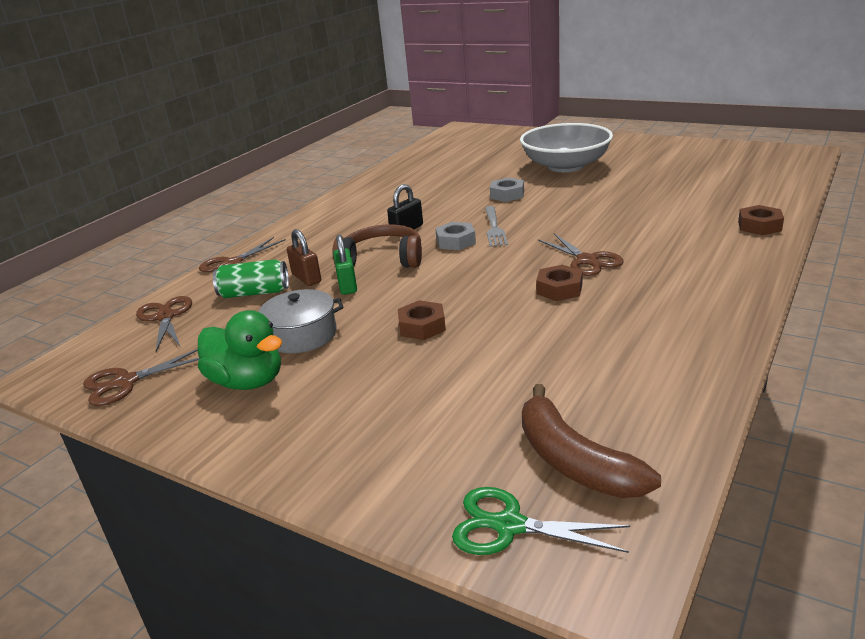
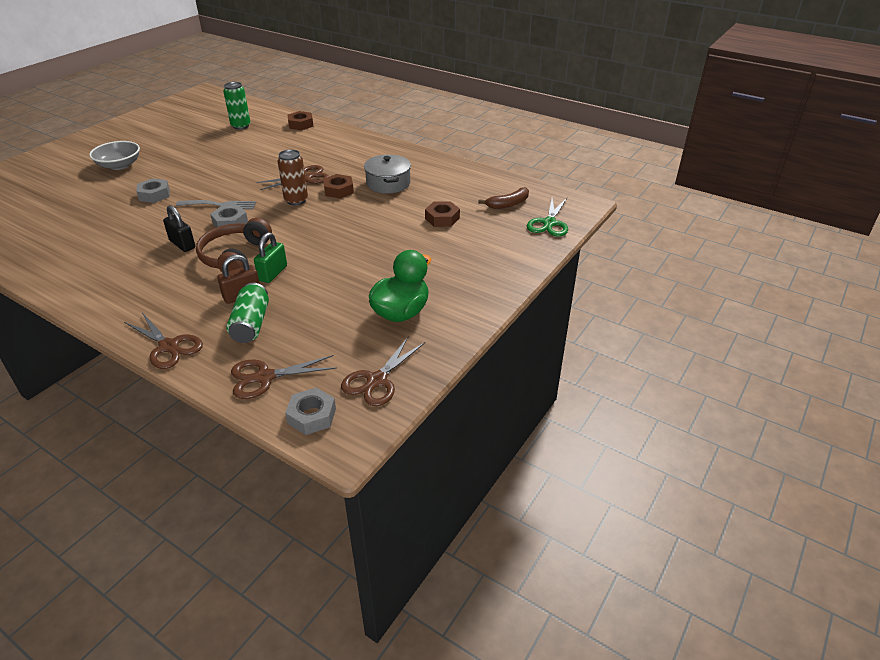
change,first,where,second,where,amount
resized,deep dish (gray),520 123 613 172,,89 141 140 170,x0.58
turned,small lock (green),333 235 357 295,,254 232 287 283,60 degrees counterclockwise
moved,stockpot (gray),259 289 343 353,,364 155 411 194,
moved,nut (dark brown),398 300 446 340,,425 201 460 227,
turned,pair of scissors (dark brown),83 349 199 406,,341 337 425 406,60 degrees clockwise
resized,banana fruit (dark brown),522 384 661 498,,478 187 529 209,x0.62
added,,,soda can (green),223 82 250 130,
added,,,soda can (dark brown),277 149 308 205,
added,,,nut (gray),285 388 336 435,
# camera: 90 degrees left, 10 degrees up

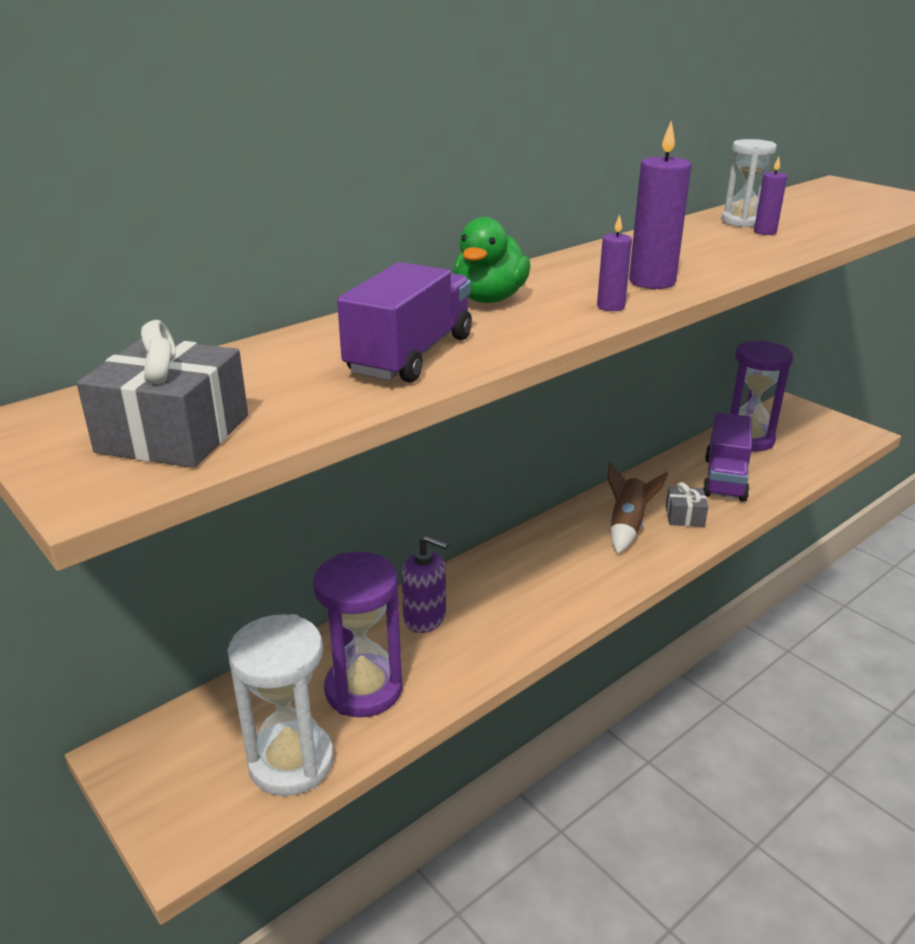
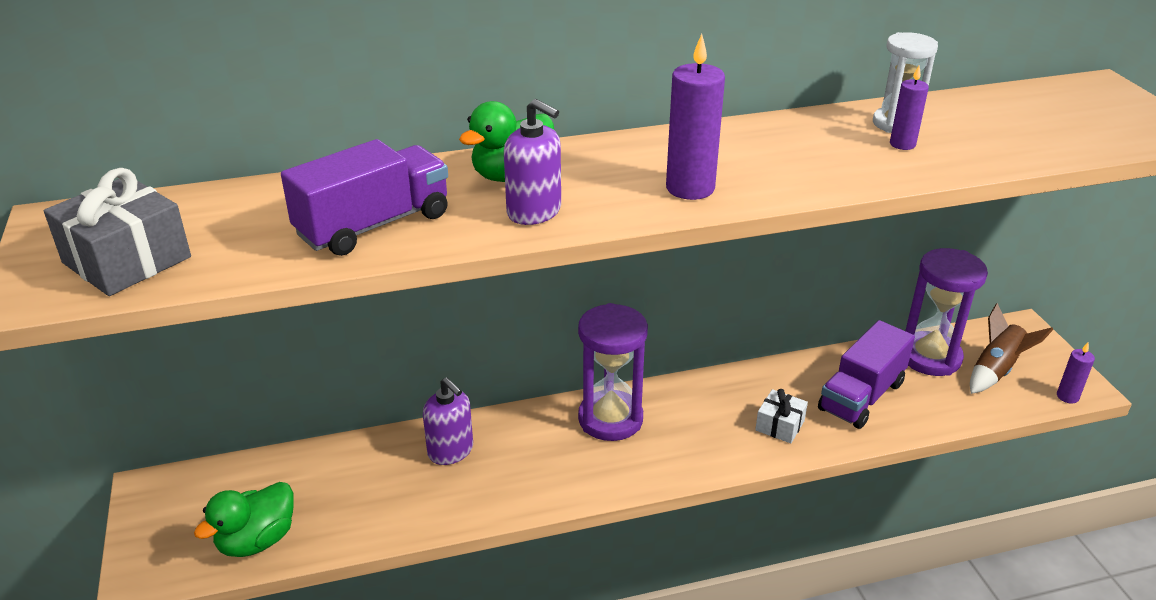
change,first,where,second,where,amount
moved,pillar candle (violet),597 215 632 311,,1057 343 1095 404,
moved,spaceship (dark brown),607 462 668 554,,970 303 1054 394,
recoloured,wrapped gift (gray),666 482 708 527,wrapped gift (pure white),755 389 808 443,
moved,sand timer (violet),313 552 402 718,,578 303 648 441,
replaced,sand timer (pure white),227 614 334 796,toy duck (green),194 482 294 557,
added,,,soap pump (violet),504 99 561 225,
# camera: 25 degrees right, 5 degrees up

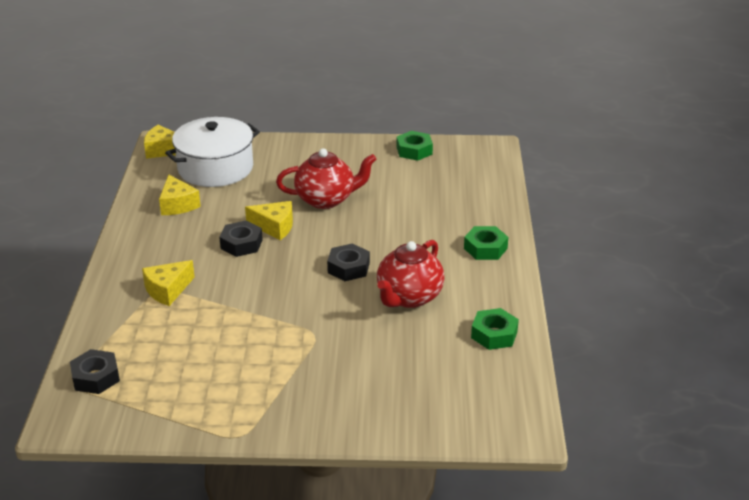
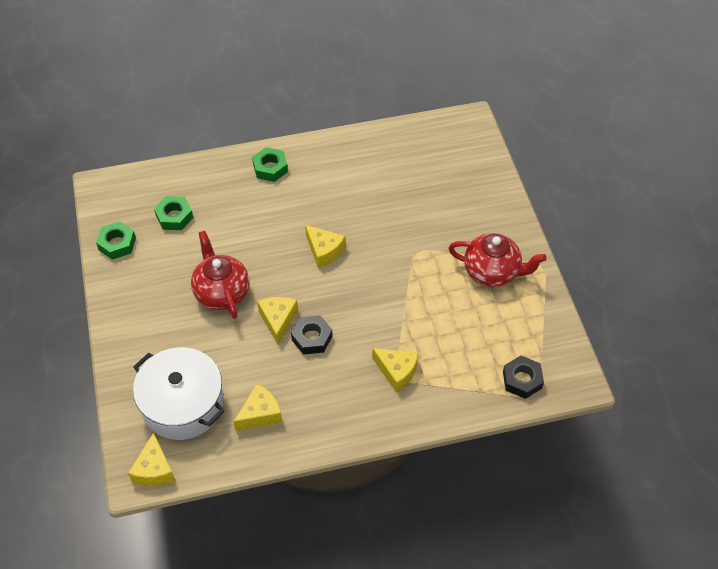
change,first,where,second,where,amount
moved,teapot (red),377 240 444 308,,448 233 547 287,
replaced,nut (ebony),327 243 370 281,piece of cheese (bright yellow),305 225 345 268,
moved,nut (green),471 308 519 350,,154 196 193 230,
# camera: 105 degrees left, 20 degrees up

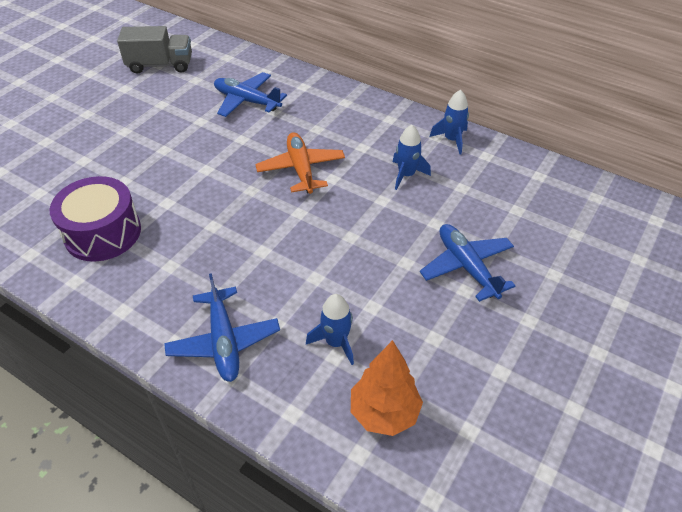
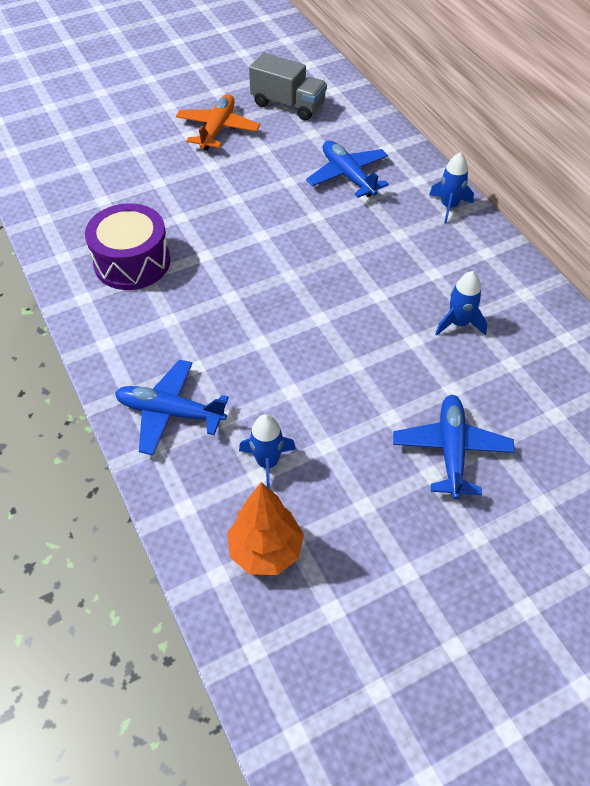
change,first,where,second,where,amount
moved,spaceship (royal blue),430 90 469 155,,429 152 474 223,
moved,toy plane (bright orange),255 132 345 194,,176 94 260 150,
turned,toy plane (royal blue),164 273 280 382,,115 360 229 455,90 degrees clockwise
# camera: 30 degrees right, 5 degrees up

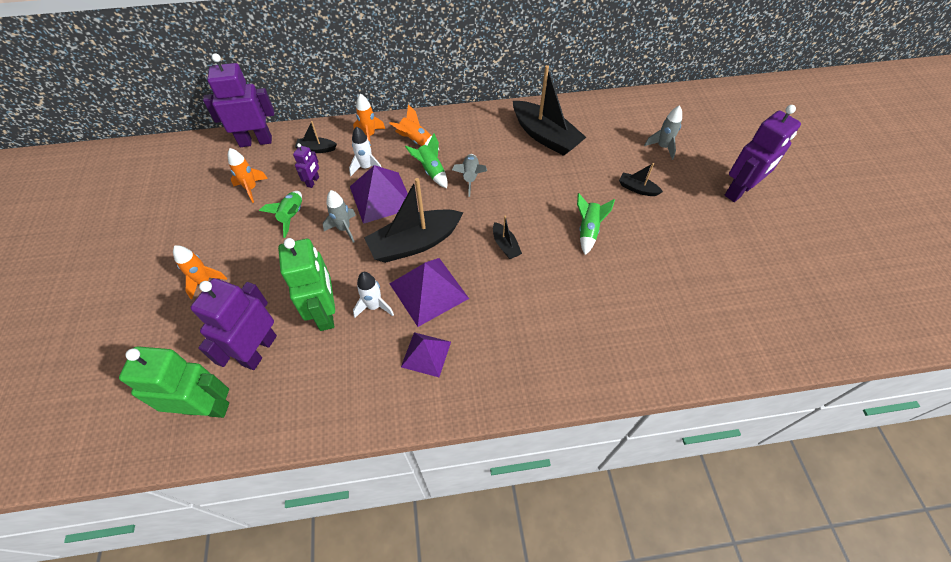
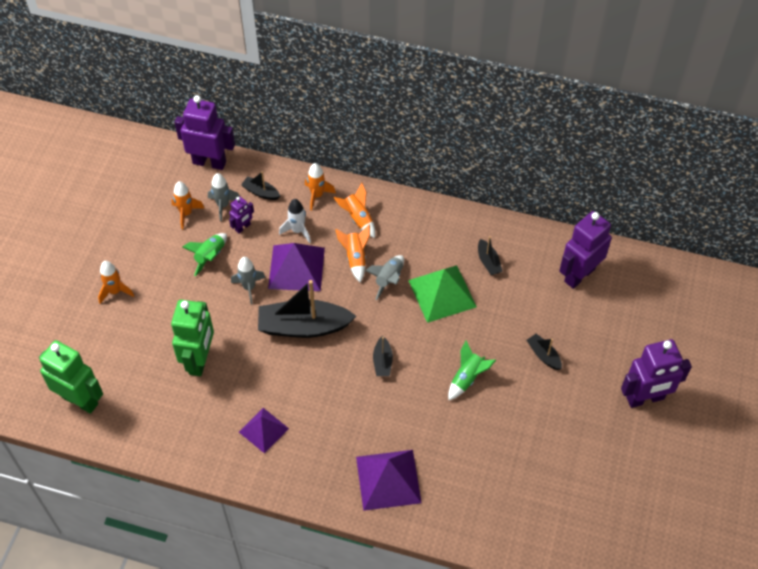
change,first,where,second,where,amount
resized,boat (ebony),513 65 586 156,,478 236 503 275,x0.47
moved,spaceship (gray),644 105 682 160,,208 173 240 221,
recoloured,spaceship (green),405 133 448 188,spaceship (bright orange),335 225 370 282,
moved,pyramid shape (violet),389 258 469 327,,356 450 422 511,
removed,spaceship (pure white),353 272 394 318,,,
moved,robot (violet),190 278 277 370,,559 211 612 289,
added,,,pyramid shape (green),408 265 477 323,
# camera: 25 degrees right, 0 degrees up

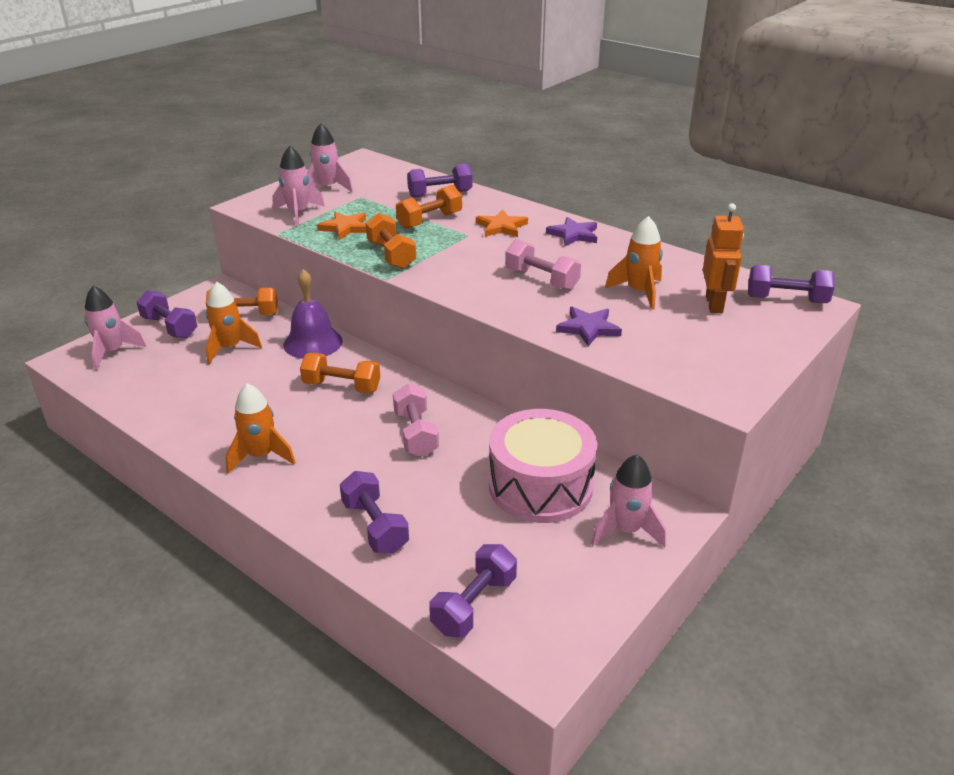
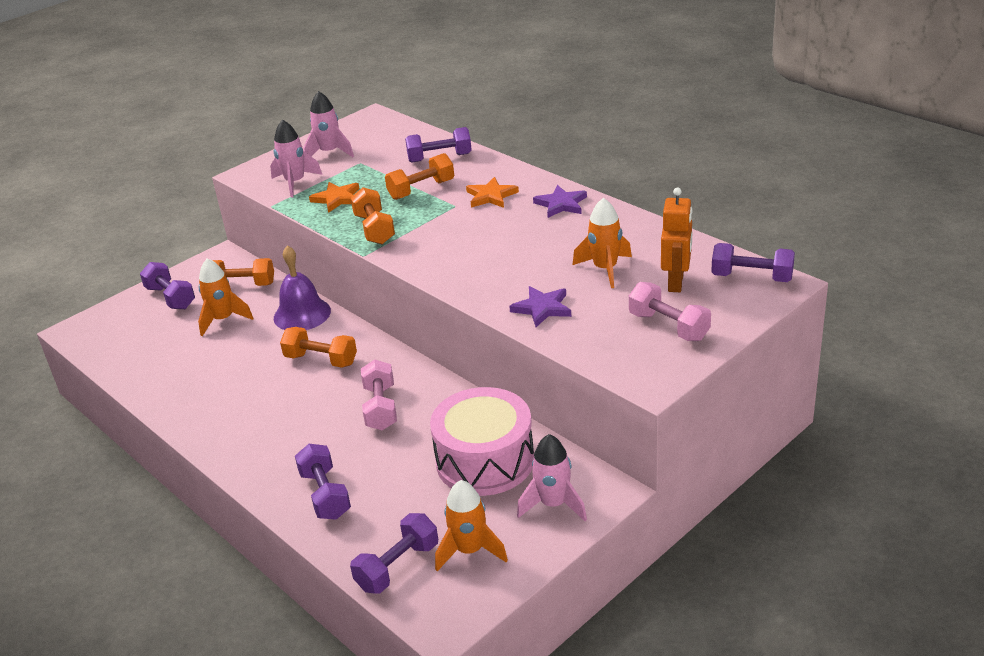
change,first,where,second,where,amount
moved,hand weight (rose-pink),505 239 581 291,,629 282 711 341,
removed,spaceship (rose-pink),84 286 146 370,,,
moved,spaceship (bright orange),226 383 296 474,,435 480 508 571,
# camera: 10 degrees right, 0 degrees up

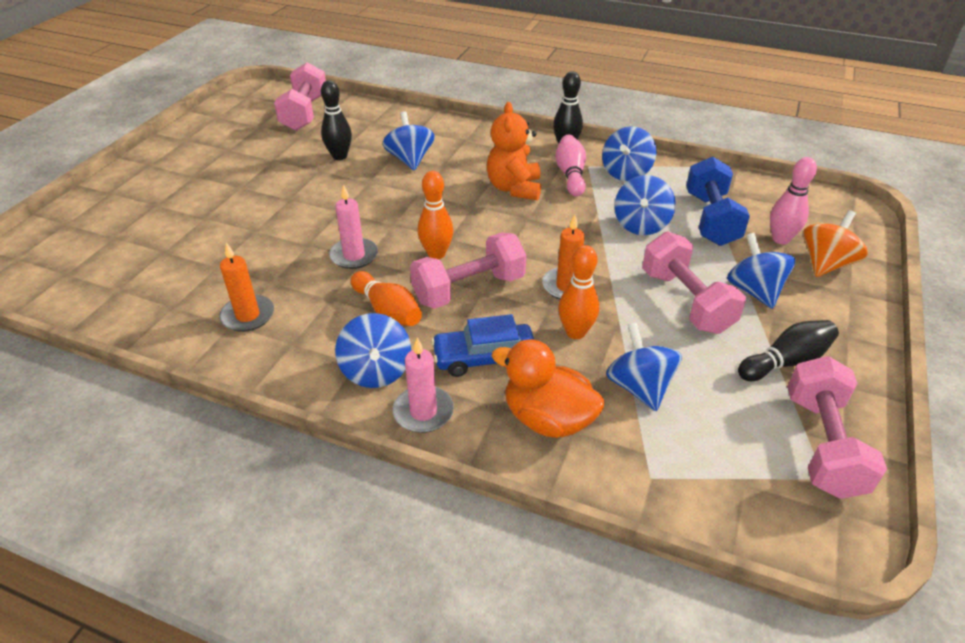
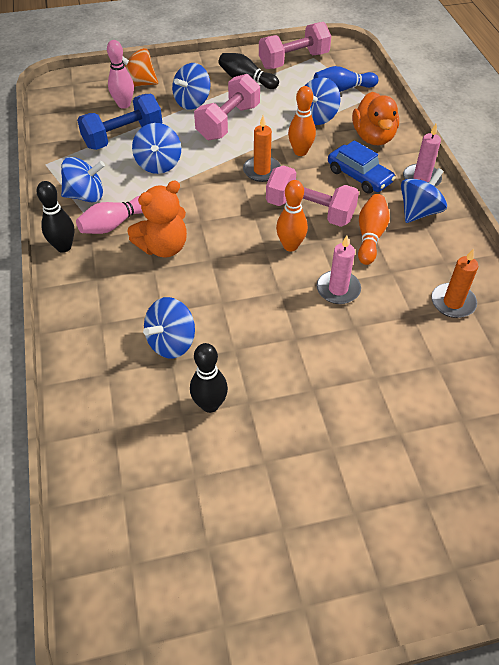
change,first,where,second,where,amount
removed,hand weight (rose-pink),274 62 326 131,,,
turned,spinning top (royal blue),614 175 676 235,,132 123 181 174,105 degrees clockwise
added,,,tenpin (royal blue),314 66 378 92,
# camera: 125 degrees left, 10 degrees up

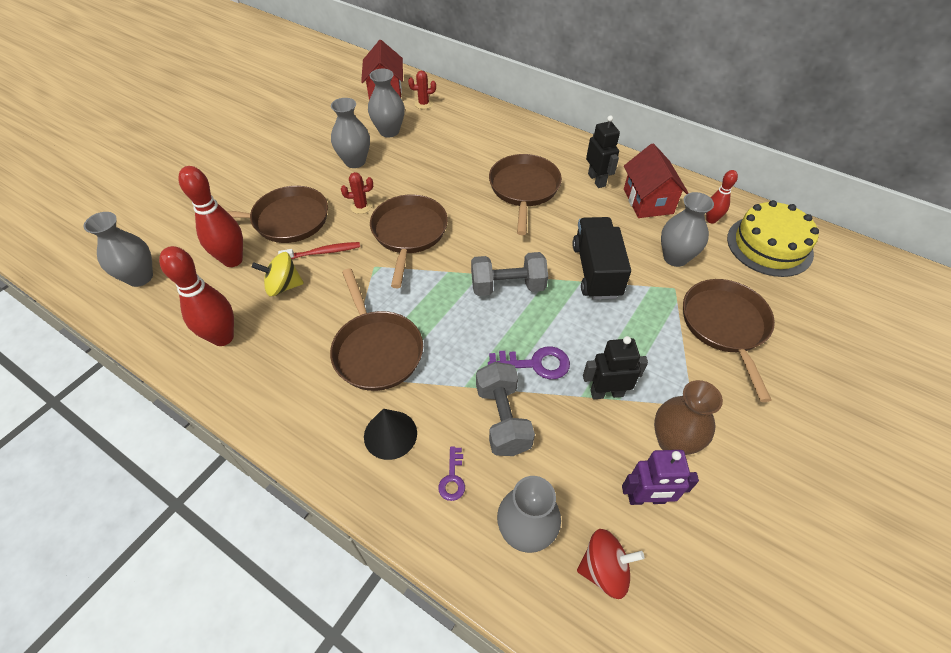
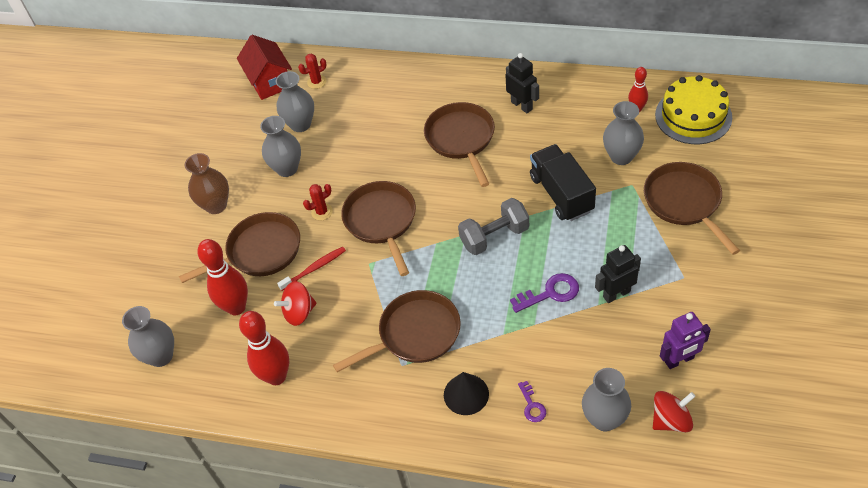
change,first,where,second,where,amount
removed,toy house (red),624 143 688 218,,,
recoloured,spinning top (bright yellow),252 252 304 296,spinning top (red),274 281 317 326,
turned,frying pan (dark brown),330 268 423 391,,333 290 461 372,75 degrees counterclockwise
removed,hand weight (gray),476 362 535 456,,,
moved,tall vase (dark brown),654 380 723 455,,185 153 229 214,
# camera: 15 degrees left, 0 degrees up

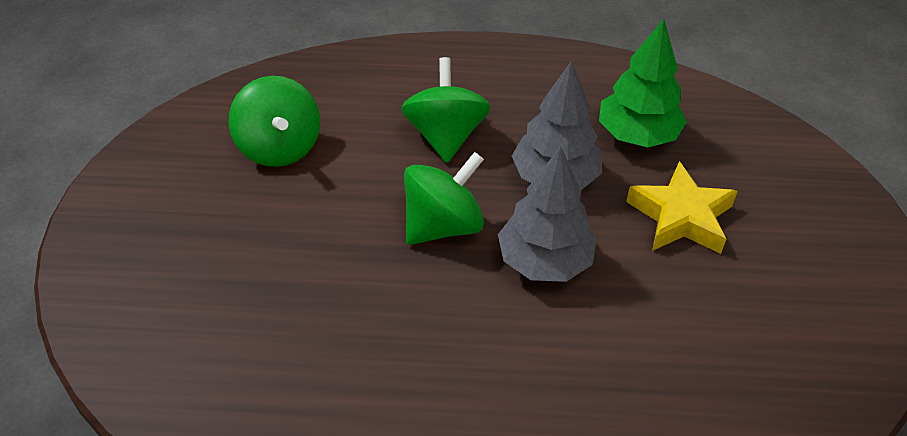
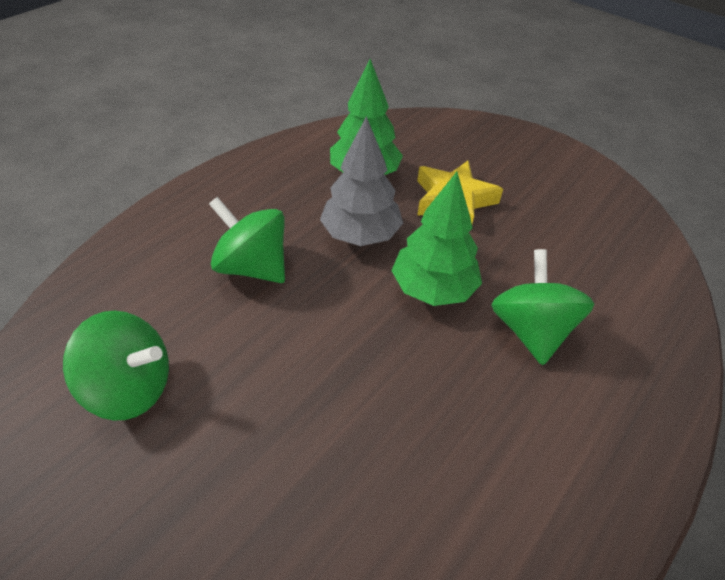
change,first,where,second,where,amount
recoloured,toy tree (gray),498 146 597 282,toy tree (green),391 172 482 306,
moved,spinning top (green),404 152 484 245,,491 249 594 365,
# camera: 55 degrees left, 0 degrees up

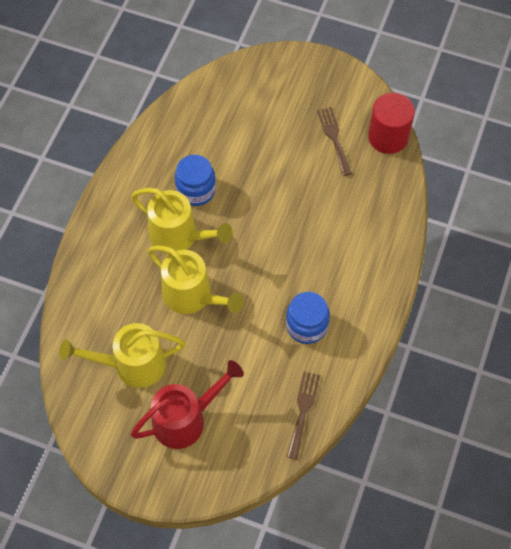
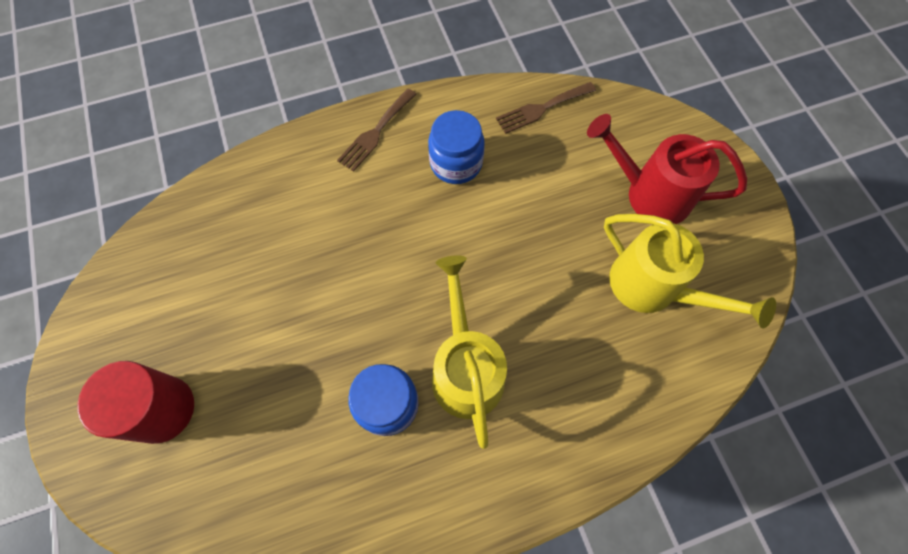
change,first,where,second,where,amount
moved,cylinder (red),368 93 415 154,,77 361 194 444,
moved,dinner fork (dark brown),317 107 352 176,,337 89 417 172,
removed,watering can (bright yellow),147 245 244 314,,,
# camera: 130 degrees left, 5 degrees up

